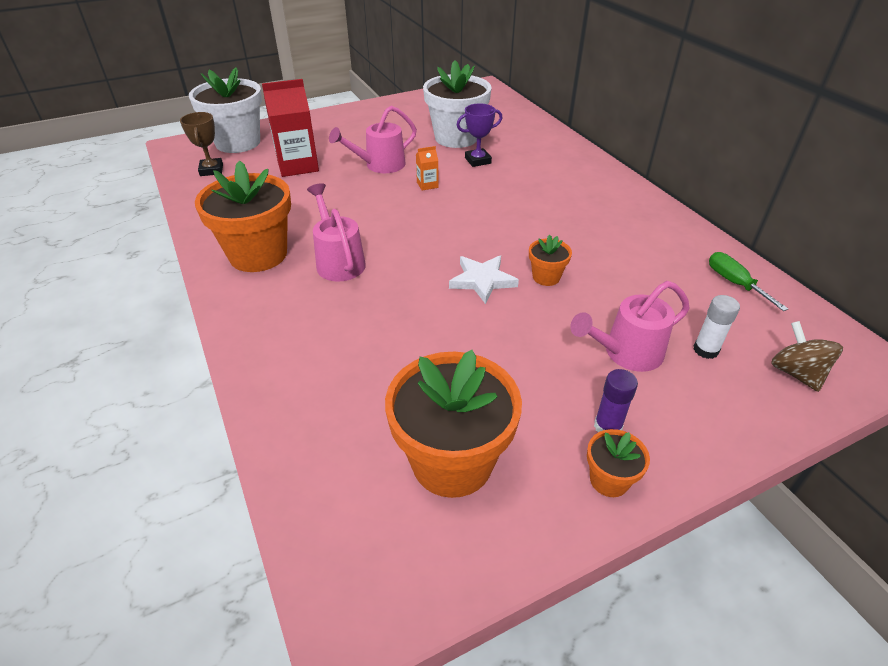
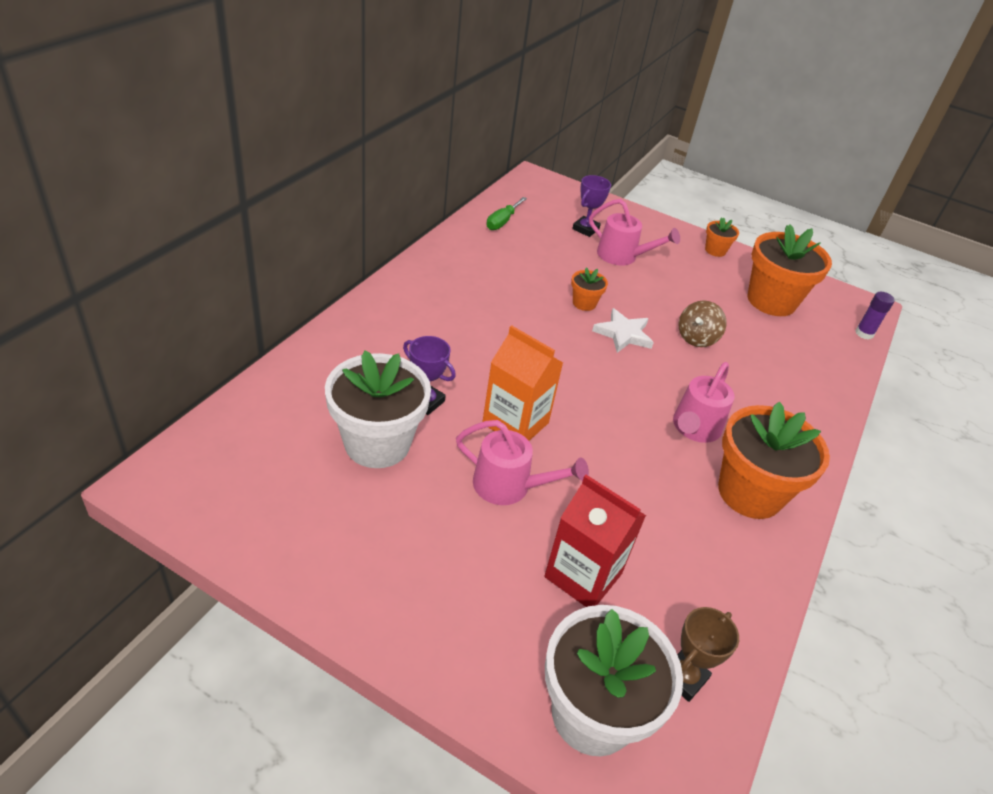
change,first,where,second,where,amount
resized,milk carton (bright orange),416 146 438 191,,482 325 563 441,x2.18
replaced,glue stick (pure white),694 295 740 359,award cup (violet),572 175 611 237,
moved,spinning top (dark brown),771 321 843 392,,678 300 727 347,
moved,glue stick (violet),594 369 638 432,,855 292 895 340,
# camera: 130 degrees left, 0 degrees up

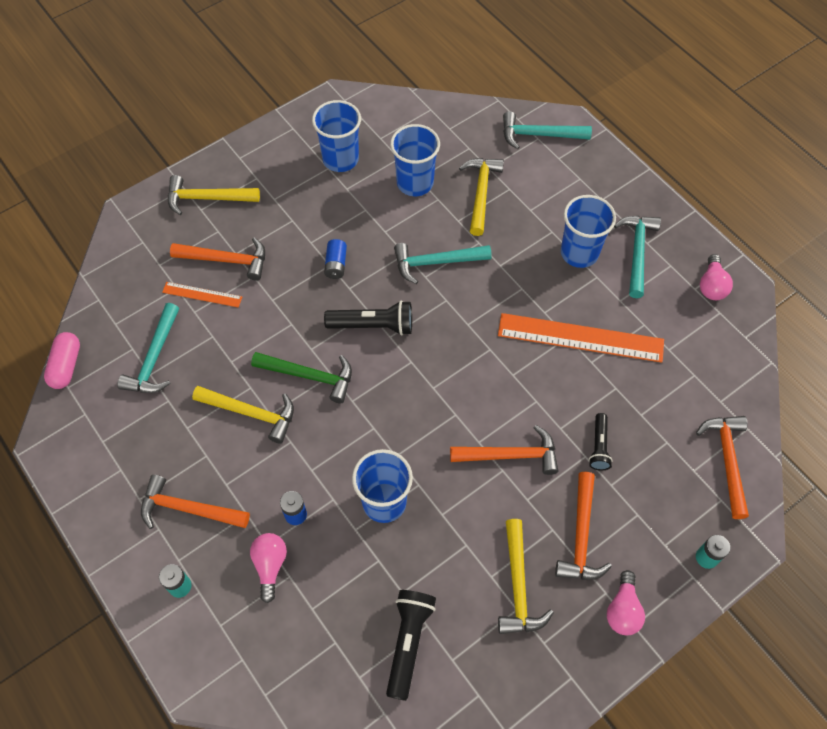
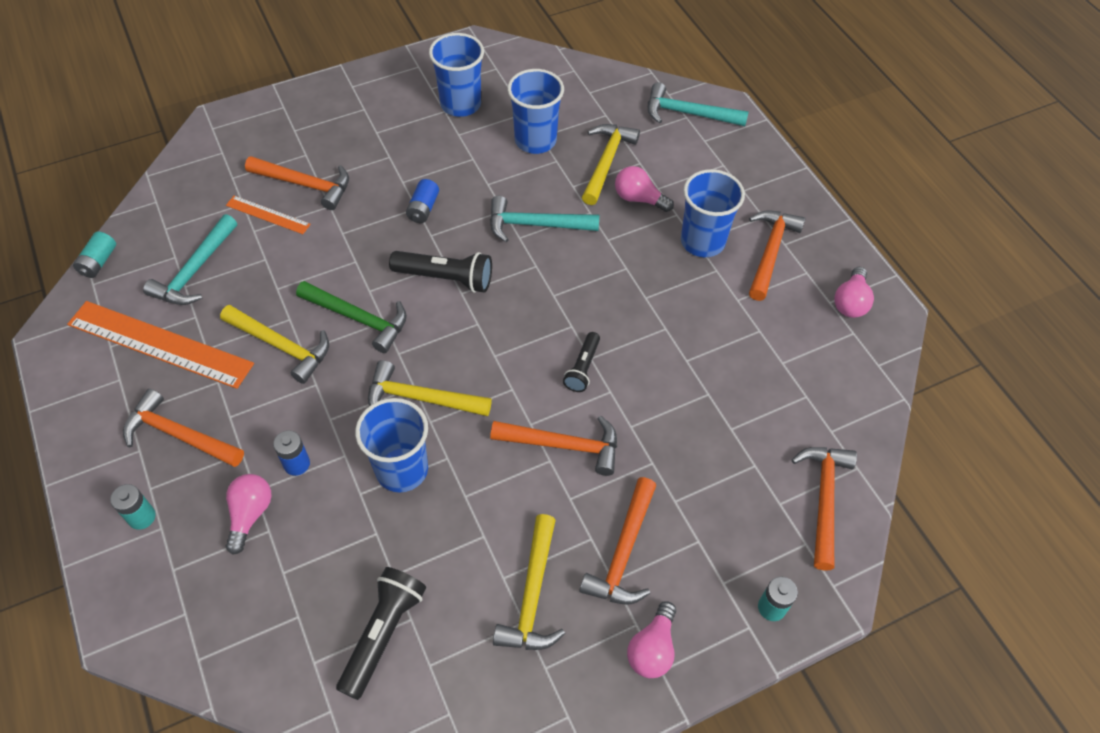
change,first,where,second,where,amount
moved,carpenter's hammer (bright yellow),168 175 260 215,,368 360 492 416,
recoloured,carpenter's hammer (aqua),614 216 661 298,carpenter's hammer (bright orange),749 210 805 301,
moved,ruler (bright orange),498 313 664 363,,67 301 254 389,
replaced,capsule (rose-pink),44 332 80 389,battery (aqua),73 232 116 278,
moved,flashlight (ebony),589 413 612 471,,563 332 600 392,
added,,,bulb (rose-pink),615 166 674 212,
# camera: 10 degrees right, 5 degrees down

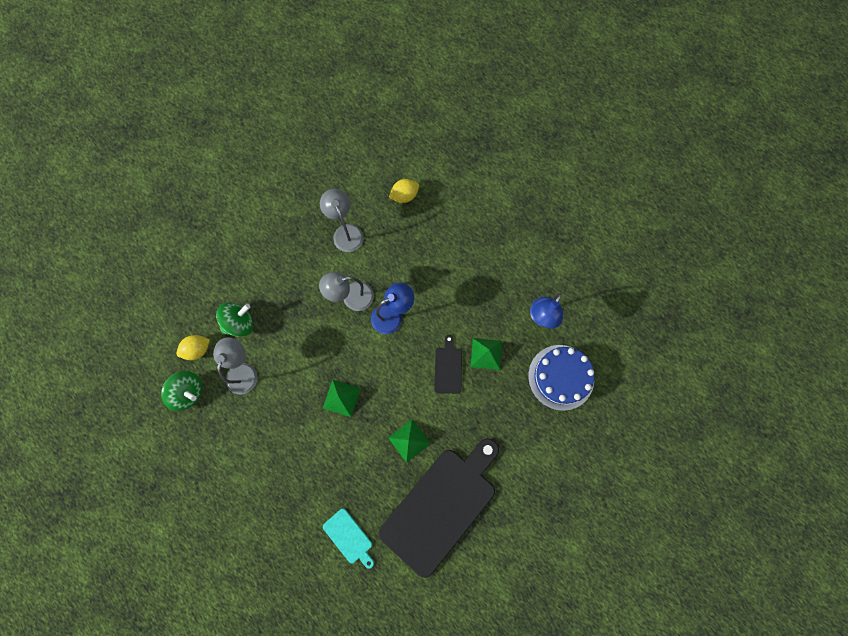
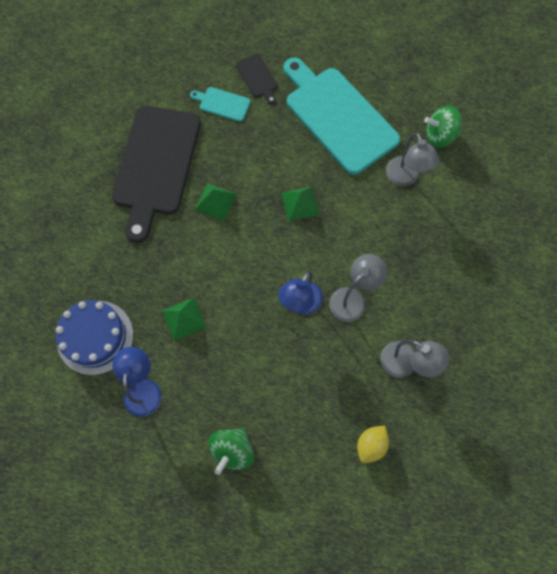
change,first,where,second,where,amount
moved,spinning top (green),216 302 253 337,,208 428 254 475,
removed,toy lemon (bright yellow),176 335 210 360,,,
moved,cutting board (ebony),434 335 462 394,,236 54 278 104,
added,,,cutting board (aqua),284 58 400 175,
# camera: 150 degrees right, 5 degrees down

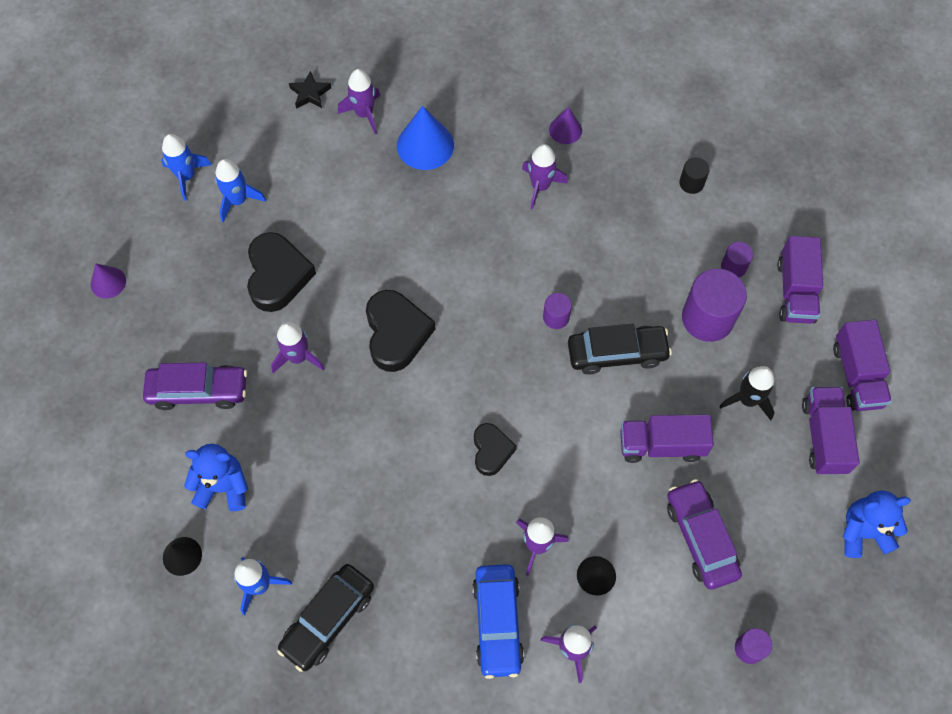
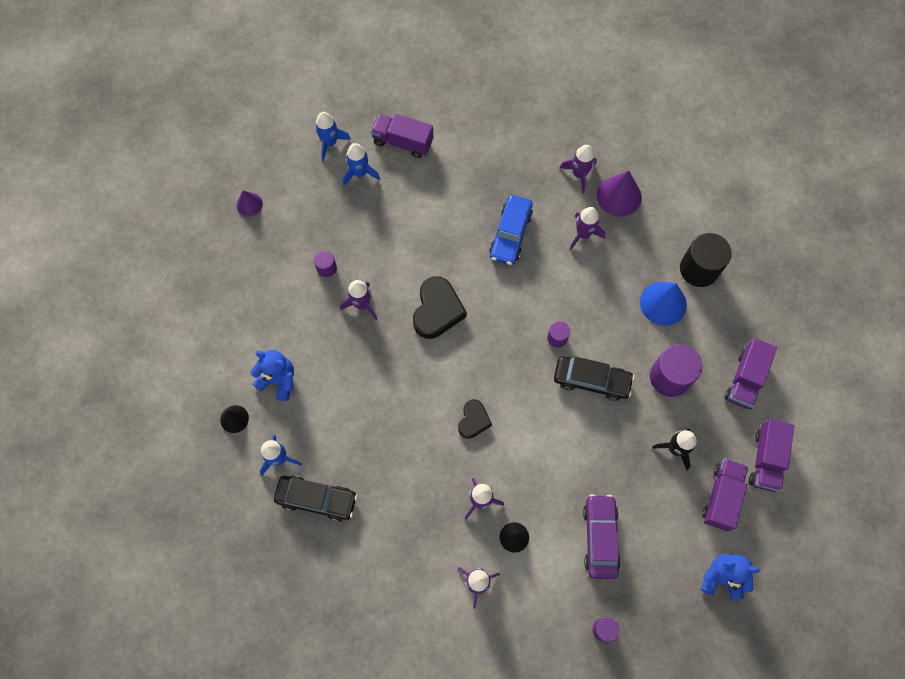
change,first,where,second,where,amount
moved,spaceship (violet),338 69 380 134,,560 145 597 194,
removed,star shape (ebony),289 71 331 109,,,
moved,solid cone (royal blue),397 105 454 170,,640 282 687 326,
resized,solid cone (violet),549 107 582 144,,597 171 642 217,x1.72
resized,cylinder (ebony),679 157 710 194,,680 233 732 287,x1.98
removed,love heart (ebony),247 232 316 312,,,
moved,cylinder (violet),721 242 753 277,,314 250 337 277,
removed,car (violet),143 363 247 410,,,
moved,lorry (violet),620 414 714 463,,371 114 433 158,
turned,car (ebony),277 564 374 672,,274 475 358 522,135 degrees counterclockwise
moved,car (royal blue),472 564 524 679,,489 195 533 265,
# camera: 20 degrees right, 5 degrees up

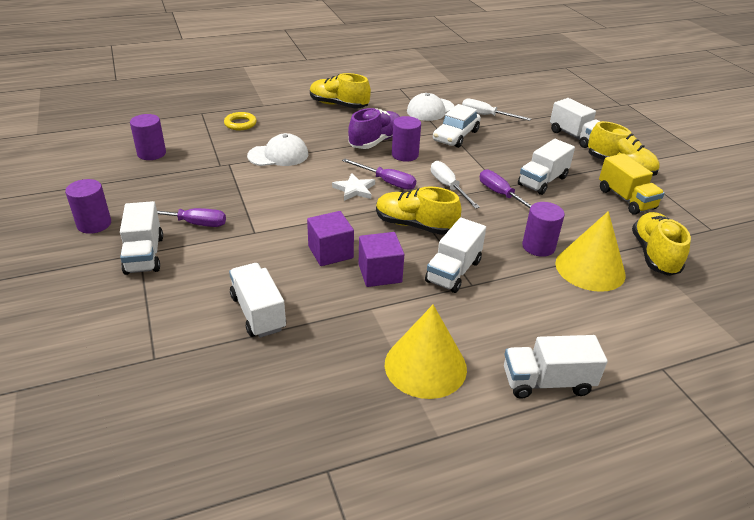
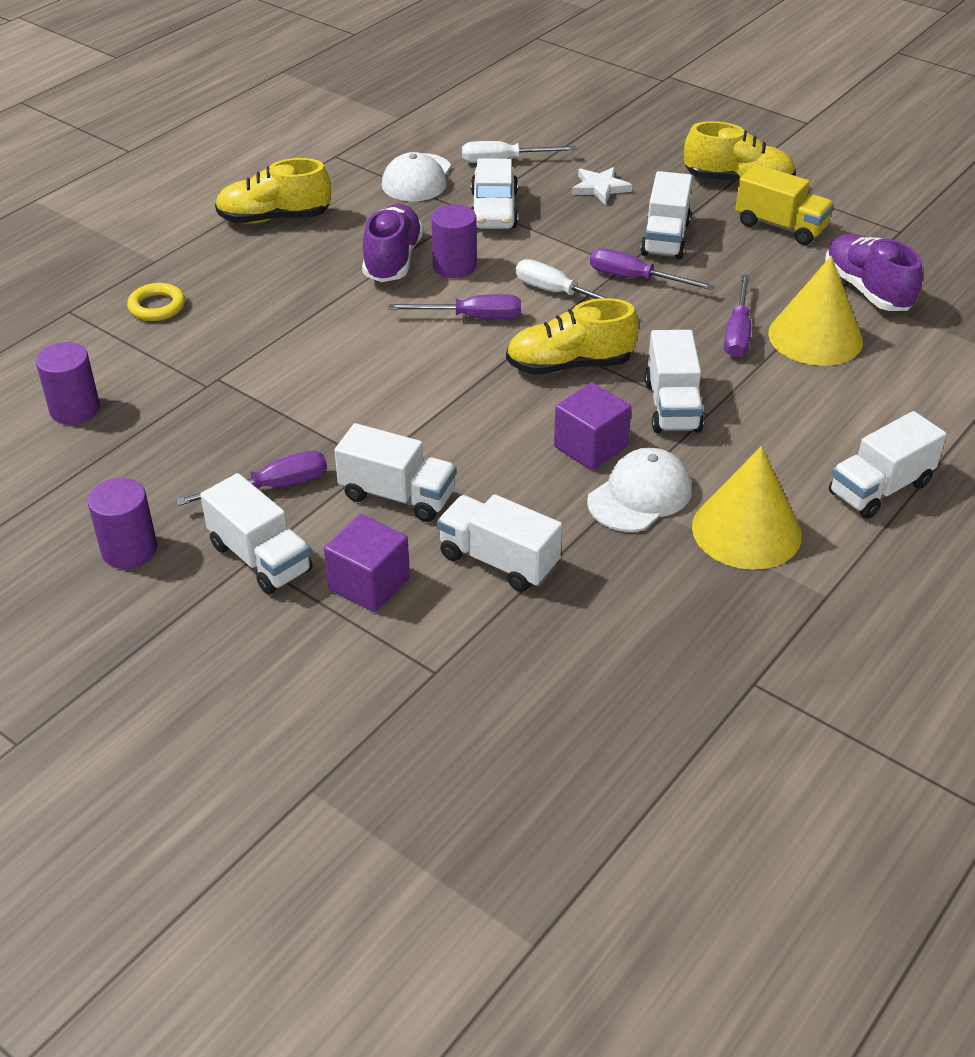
change,first,where,second,where,amount
moved,lorry (pure white),550 98 600 148,,335 423 457 522,
moved,peaked cap (pure white),247 133 308 166,,587 448 692 532,
moved,star shape (pure white),332 173 375 201,,572 167 632 205,
replaced,cylinder (violet),522 202 565 257,hand screwdriver (violet),724 274 751 357,
moved,solid cube (violet),307 211 354 266,,324 514 410 612,
recoloured,shoe (bright yellow),632 212 691 276,shoe (violet),825 234 923 311,
# camera: 30 degrees left, 5 degrees up

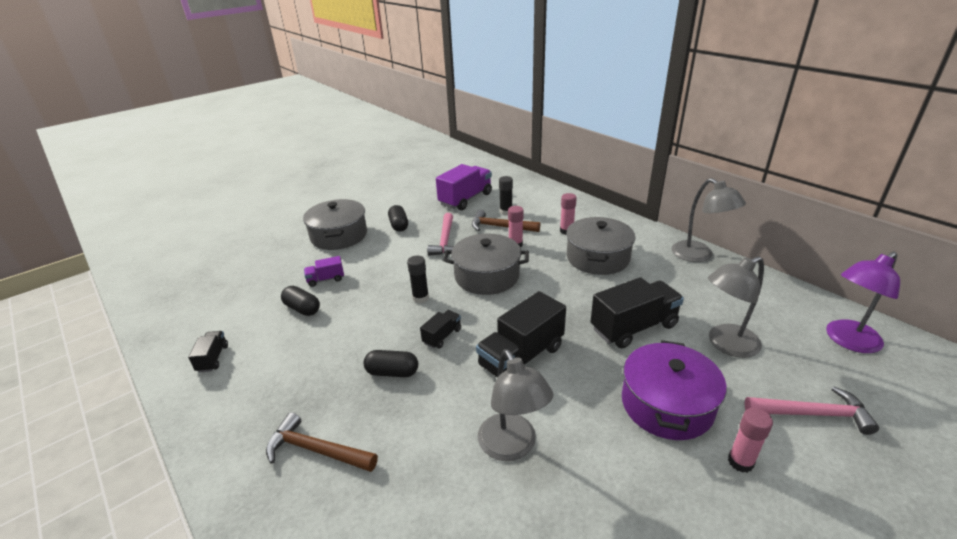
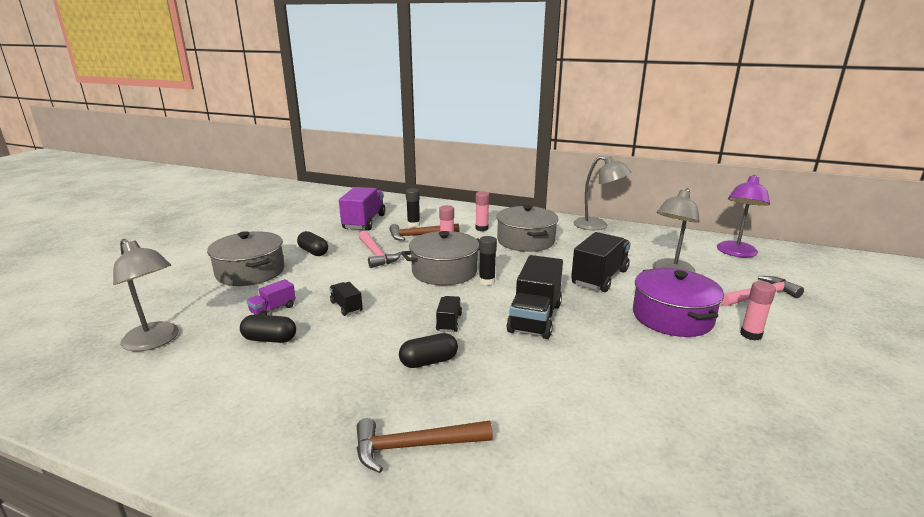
change,first,where,second,where,amount
moved,glue stick (ebony),407 256 429 303,,479 236 497 285,
moved,lorry (ebony),188 331 228 373,,329 282 363 316,
moved,lamp (gray),478 349 554 461,,113 239 179 351,
# camera: 30 degrees left, 10 degrees down

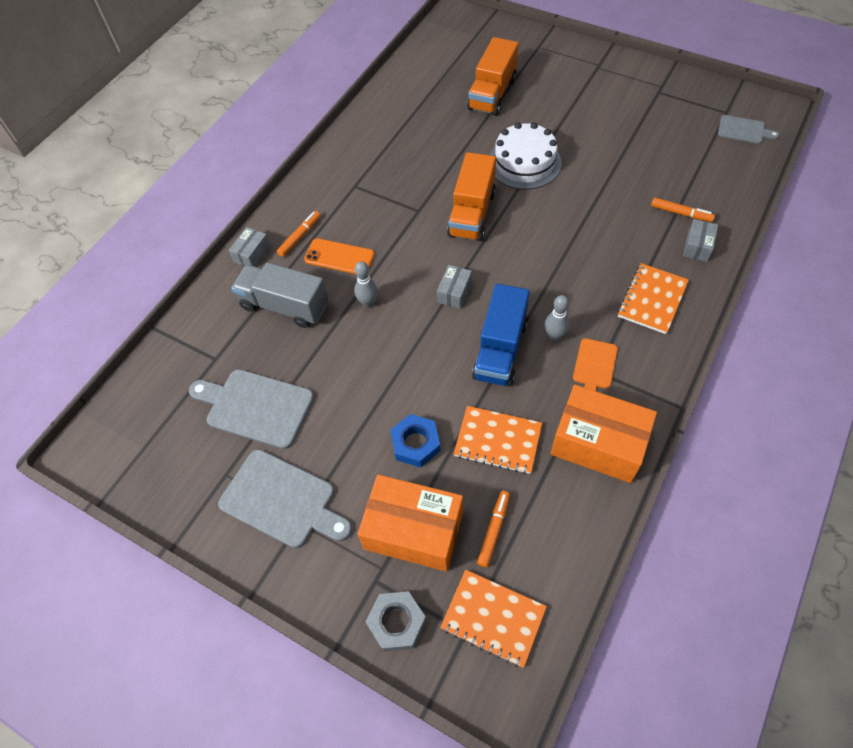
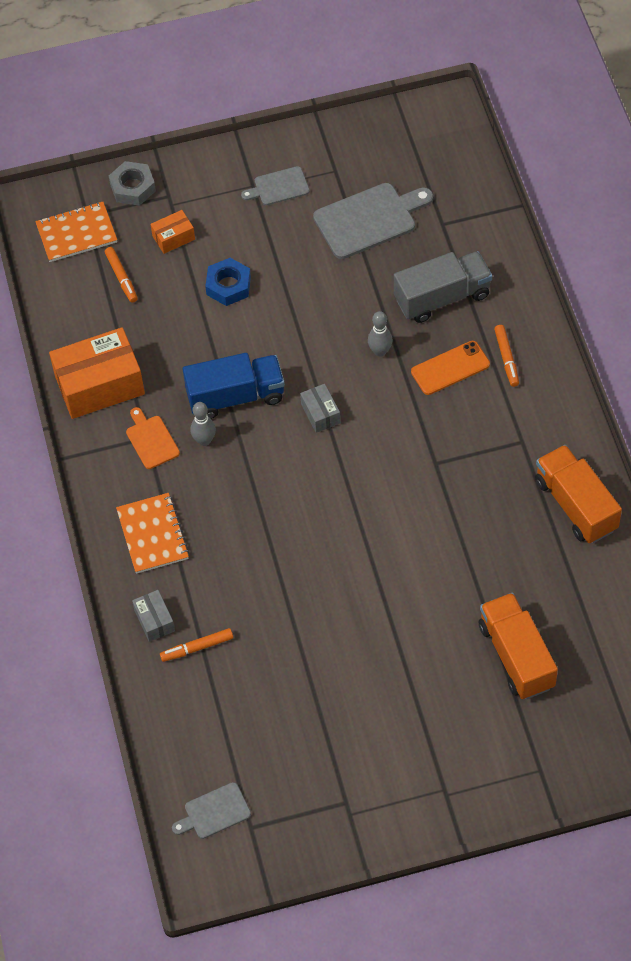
change,first,where,second,where,amount
removed,layer cake (pure white),490 122 561 190,,,
moved,lorry (bright orange),447 152 496 241,,535 445 622 544,
removed,parcel (gray),229 227 270 267,,,
turned,lorry (royal blue),472 284 530 387,,183 353 285 419,105 degrees clockwise
removed,exercise book (bright orange),454 406 542 474,,,
resized,cutting board (gray),218 449 352 548,,241 166 310 205,x0.56
resized,parcel (bright orange),358 475 463 572,,151 210 195 254,x0.48
# camera: 135 degrees right, 0 degrees up

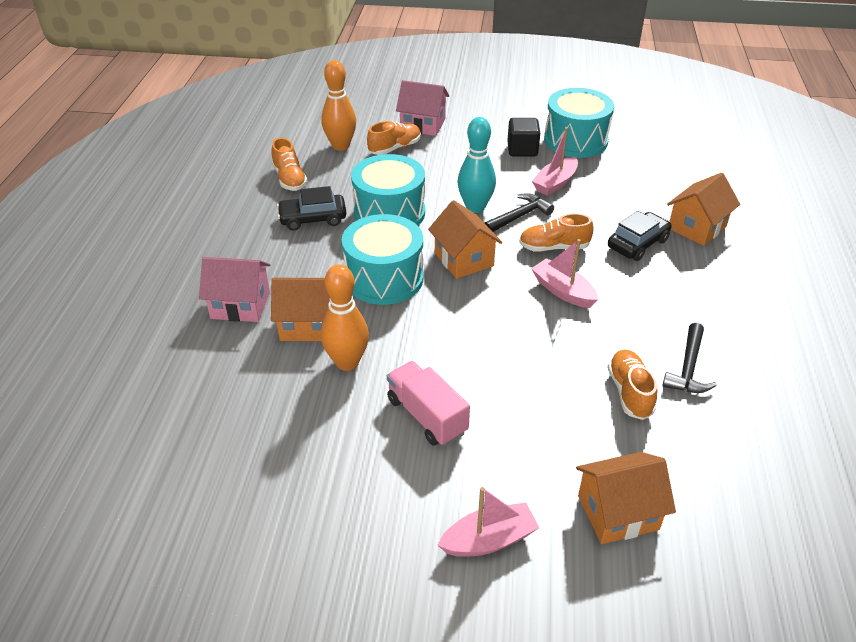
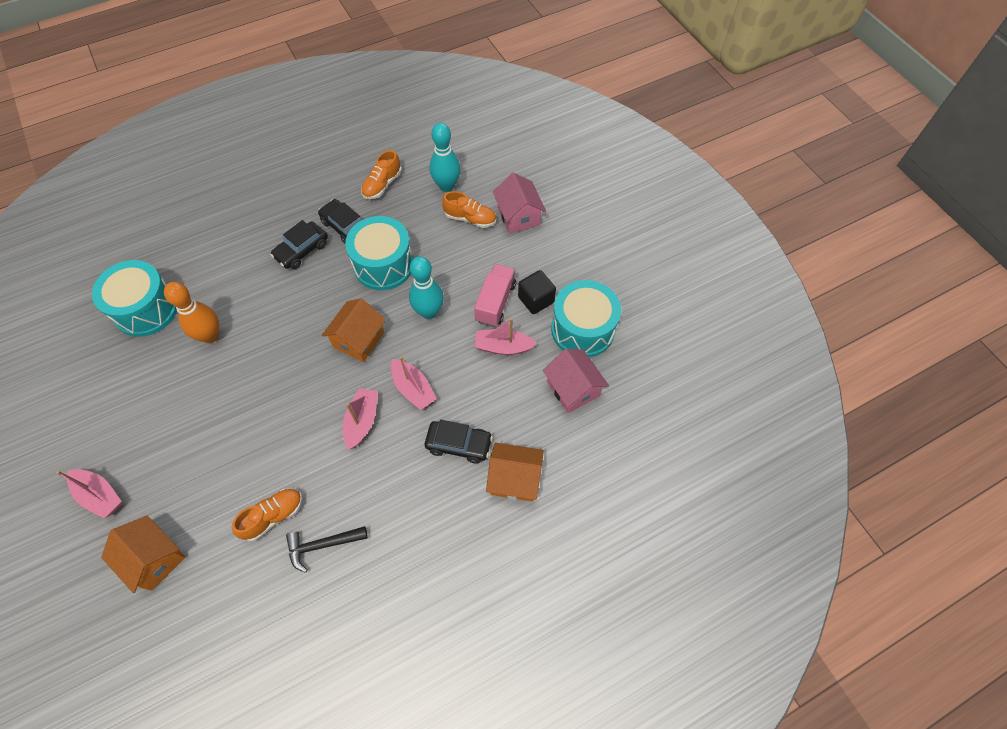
change,first,where,second,where,amount
recoloured,tenpin (bright orange),321 60 356 151,tenpin (aqua),430 123 461 192,
removed,carpenter's hammer (ebony),484 193 554 232,,,
replaced,shoe (bright orange),519 213 594 252,boat (rose-pink),391 356 437 410,
moved,snare drum (aqua),342 214 423 305,,92 260 177 337,
moved,toy house (rose-pink),199 257 270 322,,543 349 609 413,
removed,toy house (bright orange),271 278 330 341,,,
moved,lorry (rose-pink),387 361 470 446,,474 264 516 327,
added,,,car (ebony),271 220 328 269,
# camera: 55 degrees right, 20 degrees up

